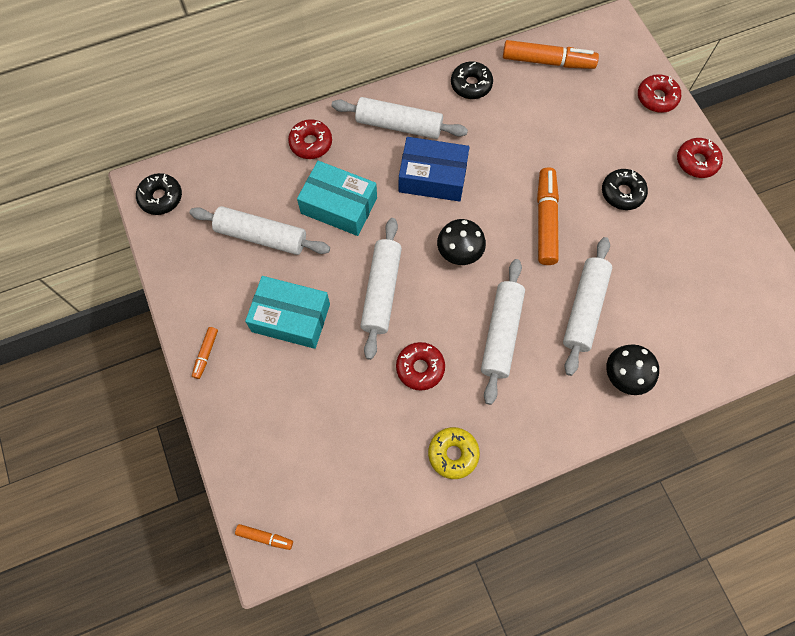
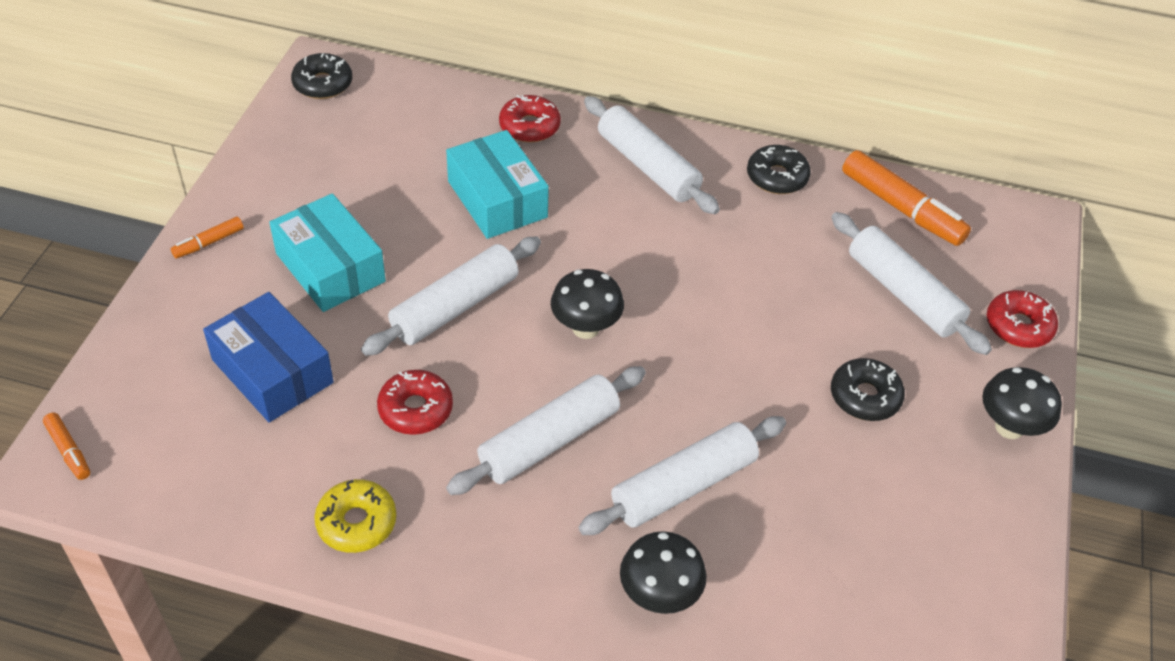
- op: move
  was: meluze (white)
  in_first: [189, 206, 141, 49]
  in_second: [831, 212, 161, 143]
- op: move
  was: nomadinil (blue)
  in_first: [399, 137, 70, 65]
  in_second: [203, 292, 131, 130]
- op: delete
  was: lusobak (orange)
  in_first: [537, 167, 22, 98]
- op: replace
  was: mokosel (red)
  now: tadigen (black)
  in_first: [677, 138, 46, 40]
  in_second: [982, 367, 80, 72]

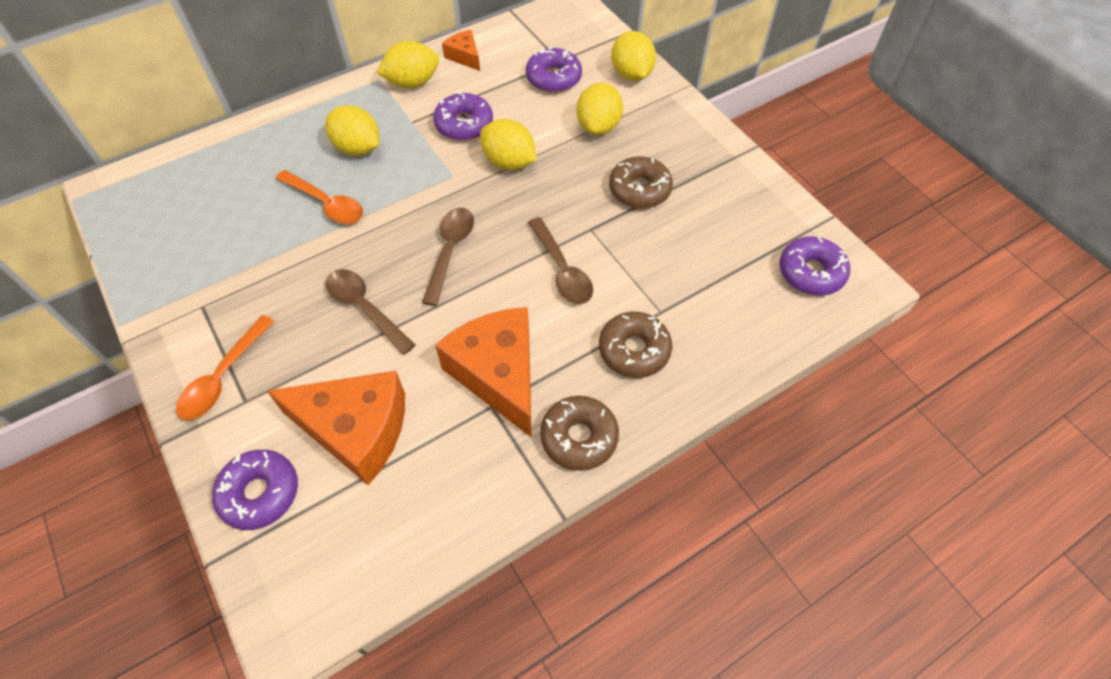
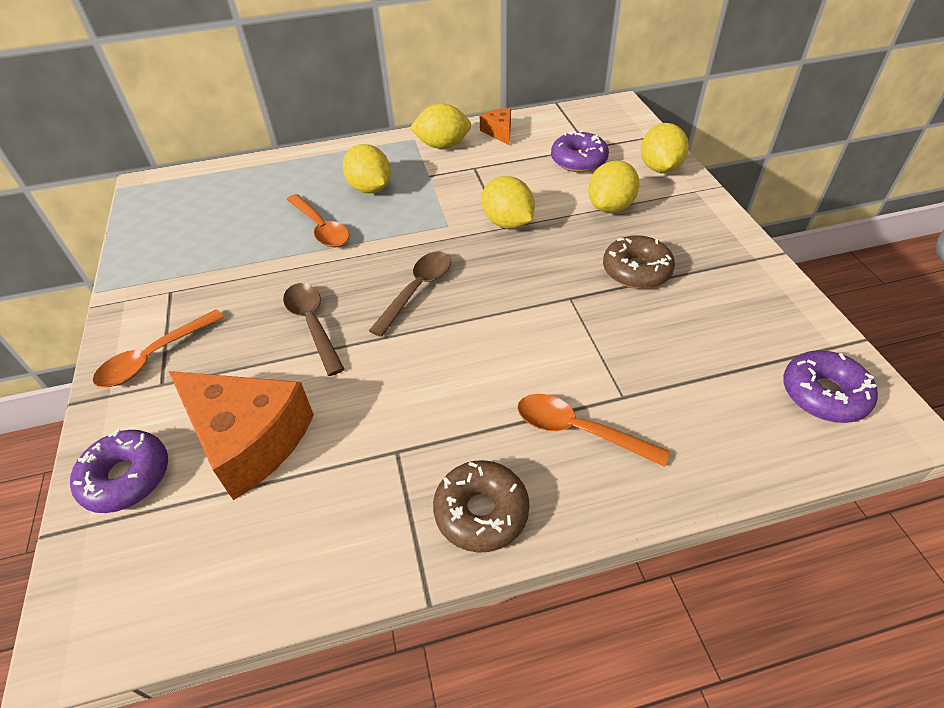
- op: delete
  was: mokosel (purple)
  in_first: [433, 92, 60, 49]
- op: delete
  was: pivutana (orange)
  in_first: [435, 307, 97, 131]
- op: delete
  was: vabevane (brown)
  in_first: [528, 217, 65, 87]
- op: replace
  was: mokosel (brown)
  now: vabevane (orange)
  in_first: [599, 312, 73, 66]
  in_second: [517, 394, 153, 73]

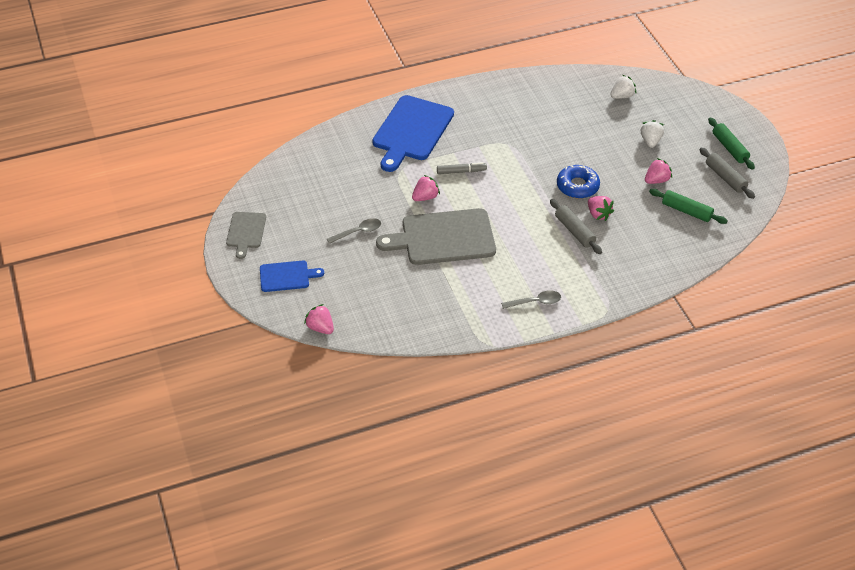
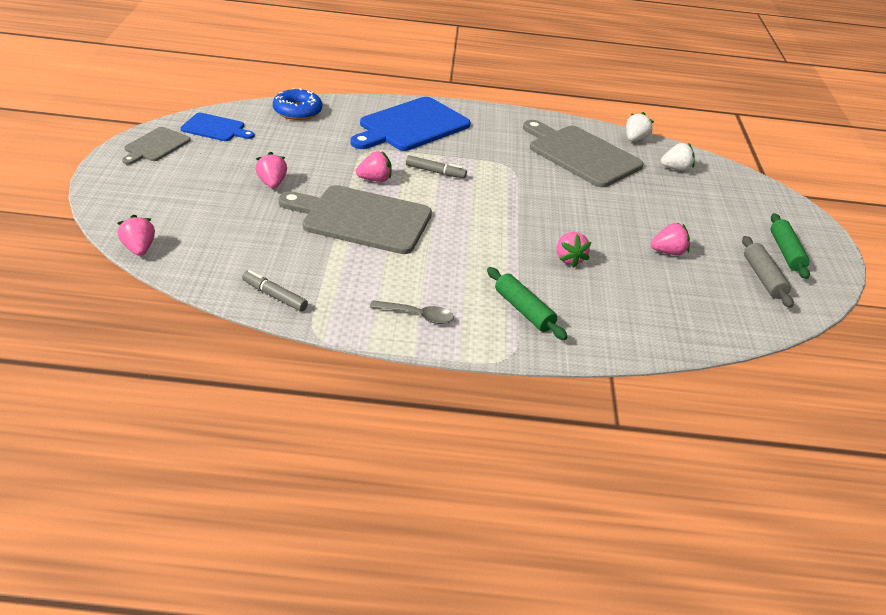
- op: move
  was: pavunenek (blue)
  in_first: [260, 261, 64, 31]
  in_second: [180, 113, 75, 28]
- op: replace
  was: vabevane (grey)
  now: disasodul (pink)
  in_first: [327, 218, 54, 26]
  in_second: [255, 152, 32, 36]
- op: delete
  was: meluze (grey)
  in_first: [550, 199, 52, 55]
- op: move
  was: mokosel (blue)
  in_first: [557, 165, 43, 33]
  in_second: [273, 88, 49, 32]
- op: move
  was: disasodul (white)
  in_first: [641, 120, 23, 28]
  in_second: [626, 112, 28, 29]
- op: move
  was: meluze (green)
  in_first: [649, 189, 79, 35]
  in_second: [487, 267, 80, 73]
- op: insert
  now: lusobak (grey)
  in_second: [242, 270, 66, 42]
- op: insert
  now: pavunenek (grey)
  in_second: [523, 120, 120, 67]

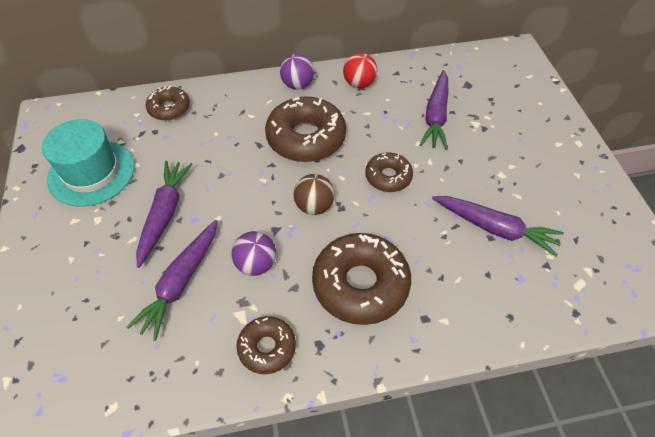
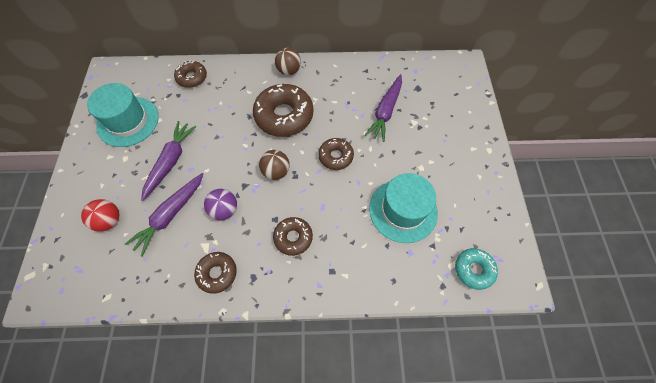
- op: recolor
  was: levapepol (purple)
  now: levapepol (brown)
  in_first: [280, 54, 34, 36]
  in_second: [275, 48, 26, 27]
- op: resize
  was: mokosel (brown)
  in_first: [312, 233, 99, 92]
  in_second: [273, 217, 40, 39]
  ratio: 0.56
- op: move
  was: levapepol (red)
  in_first: [343, 53, 34, 35]
  in_second: [81, 199, 38, 33]
- op: replace
  was: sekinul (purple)
  now: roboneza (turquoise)
  in_first: [432, 196, 132, 61]
  in_second: [369, 173, 69, 70]
- op: insert
  now: mokosel (turquoise)
  in_second: [455, 248, 43, 42]

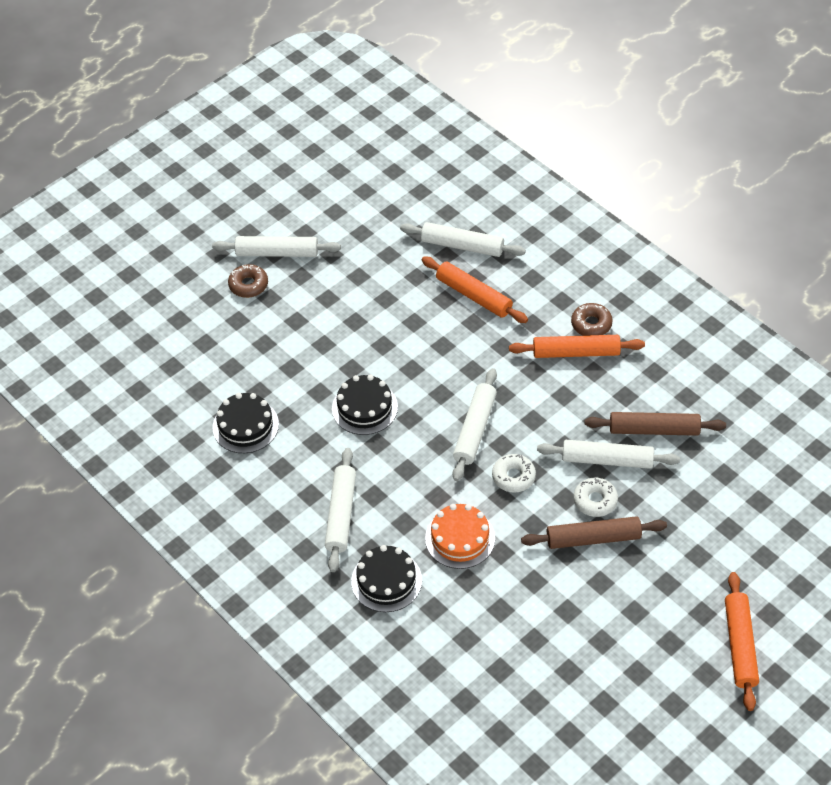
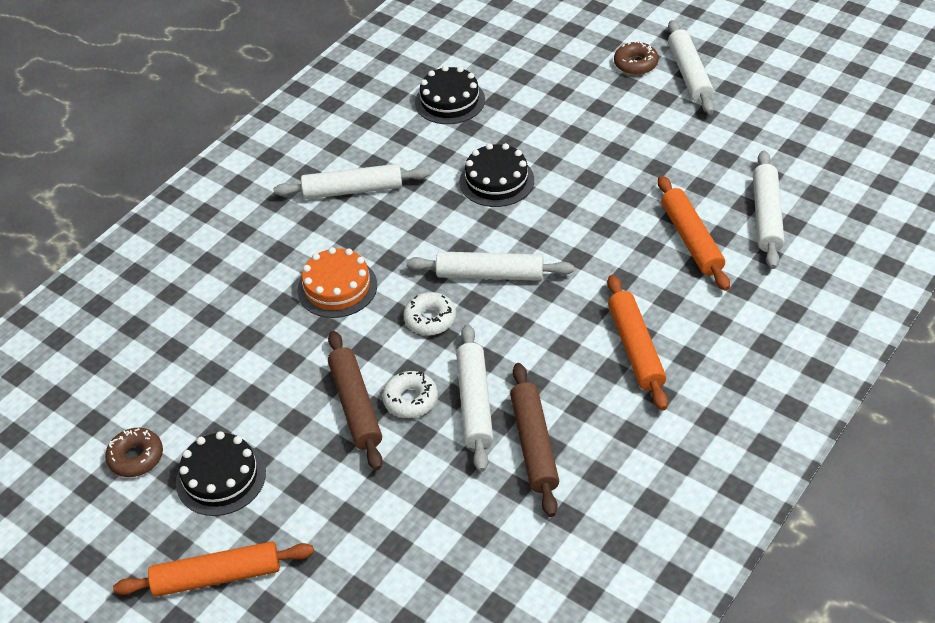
- op: move
  was: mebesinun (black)
  in_first: [351, 545, 71, 67]
  in_second: [176, 431, 90, 85]
- op: rotate
  was: meluze (orange)
  in_first: [422, 257, 106, 66]
  in_second: [658, 176, 72, 115]
  clockwise: -45
- op: move
  was: mokosel (brown)
  in_first: [571, 303, 42, 33]
  in_second: [105, 428, 58, 49]

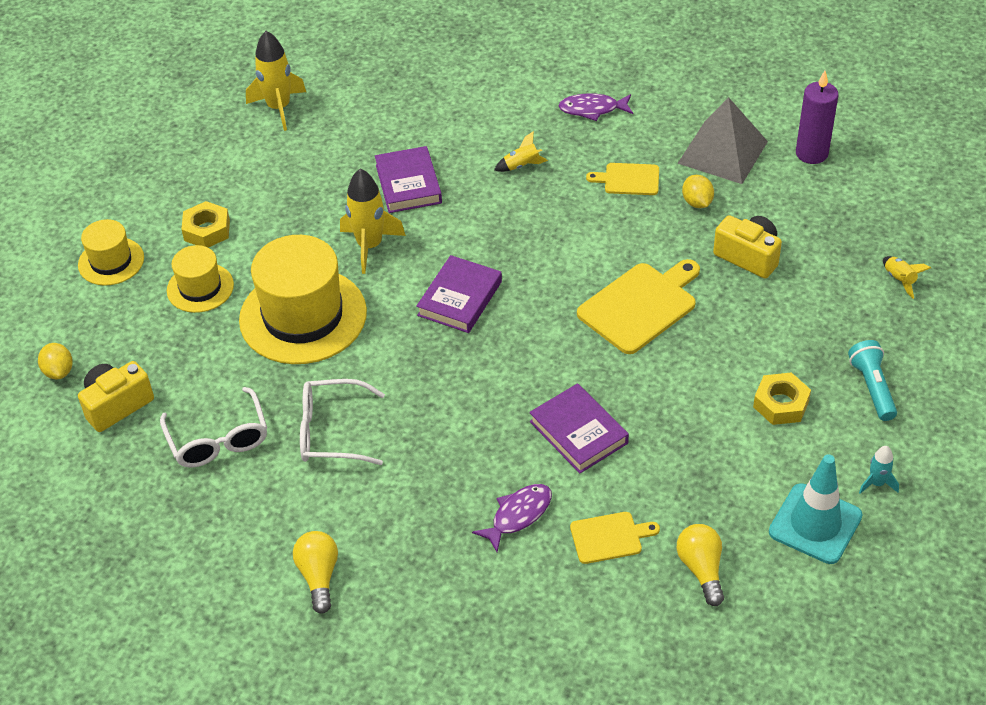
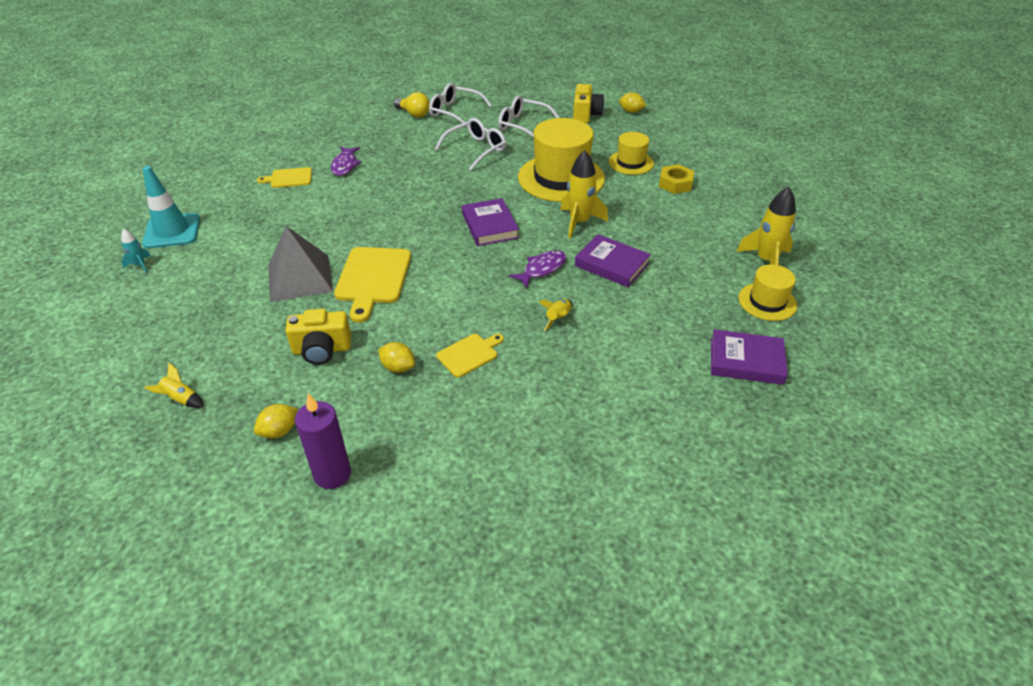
- op: move
  was: roboneza (yellow)
  in_first: [78, 219, 66, 67]
  in_second: [739, 264, 58, 57]
- op: move
  was: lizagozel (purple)
  in_first: [529, 383, 100, 91]
  in_second: [711, 329, 77, 56]
- op: move
  was: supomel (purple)
  in_first: [558, 93, 75, 28]
  in_second: [509, 250, 57, 38]
- op: rotate
  was: pavunenek (yellow)
  in_first: [570, 512, 90, 52]
  in_second: [257, 167, 55, 21]
  clockwise: 45
- op: move
  was: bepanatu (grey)
  in_first: [677, 97, 91, 87]
  in_second: [268, 226, 65, 76]
- op: delete
  was: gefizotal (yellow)
  in_first: [677, 524, 47, 82]
- op: delete
  was: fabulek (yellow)
  in_first: [753, 372, 58, 53]
- op: delete
  was: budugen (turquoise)
  in_first: [848, 340, 49, 81]
- op: insert
  now: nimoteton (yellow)
  in_second: [254, 404, 44, 34]
- op: insert
  now: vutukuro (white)
  in_second: [429, 83, 63, 45]

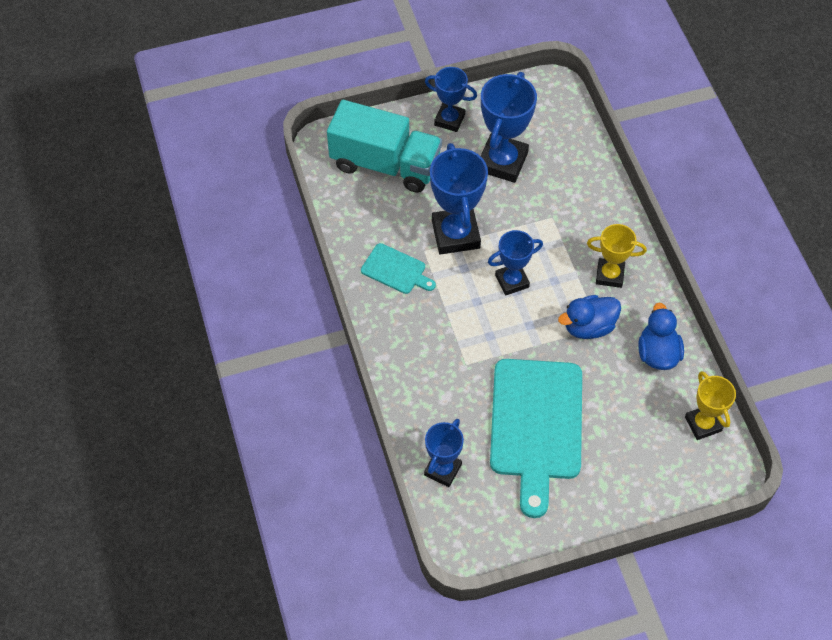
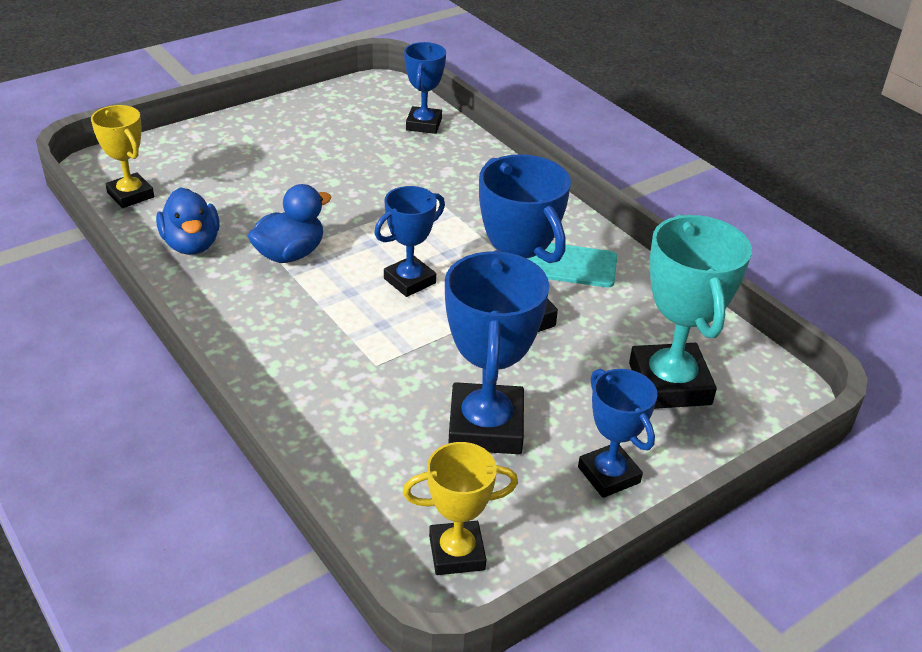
- op: replace
  was: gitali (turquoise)
  now: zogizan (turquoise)
  in_first: [327, 100, 115, 93]
  in_second: [629, 214, 123, 195]
- op: rotate
  was: zogizan (blue)
  in_first: [425, 67, 52, 65]
  in_second: [578, 369, 80, 129]
  clockwise: 60
- op: delete
  was: pavunenek (turquoise)
  in_first: [490, 359, 92, 159]
- op: move
  was: zogizan (yellow)
  in_first: [587, 224, 60, 64]
  in_second: [403, 442, 115, 133]

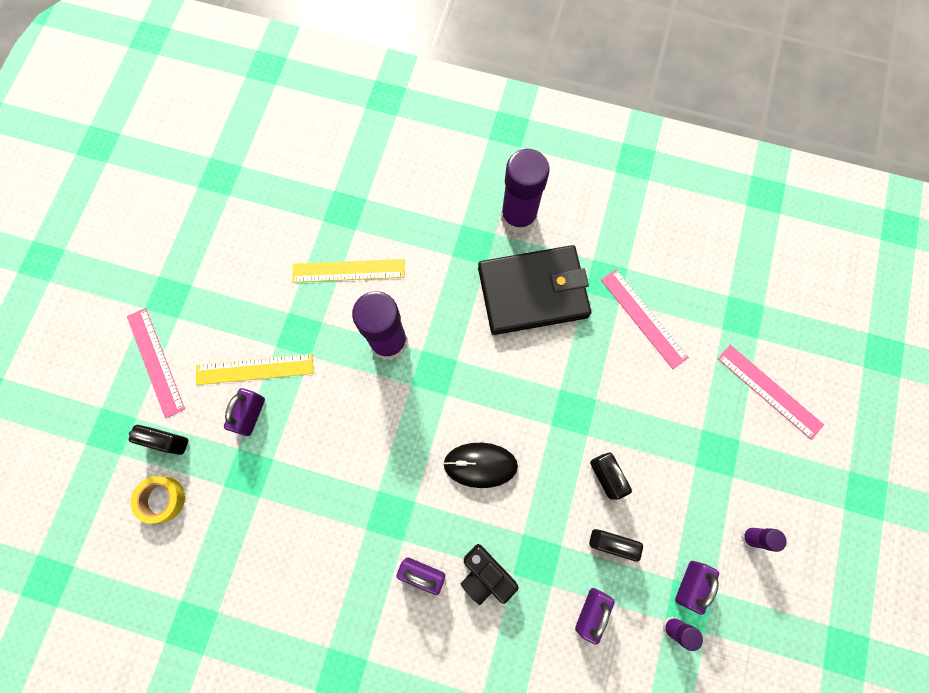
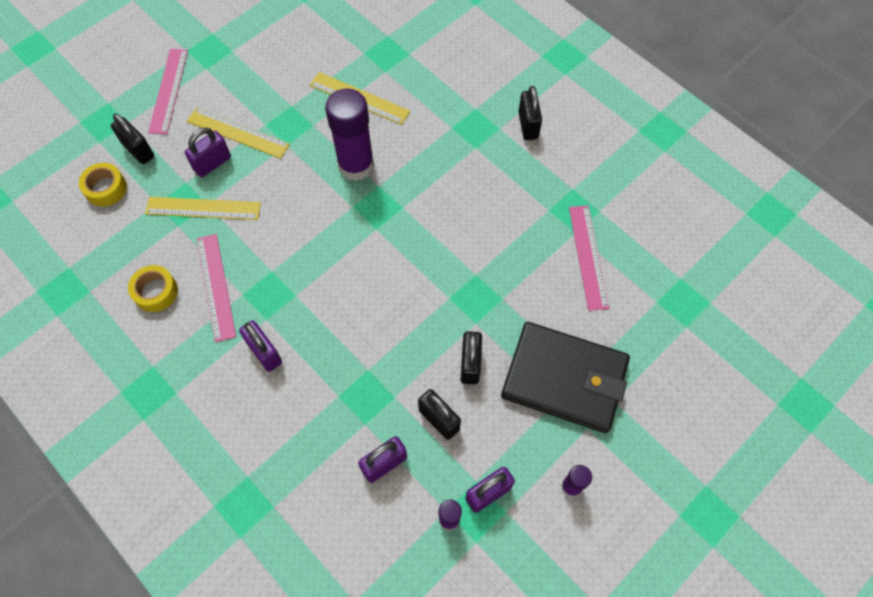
- op: delete
  was: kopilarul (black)
  in_first: [443, 443, 75, 45]
- op: delete
  was: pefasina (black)
  in_first: [461, 544, 58, 61]
- op: move
  was: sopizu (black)
  in_first: [478, 245, 113, 90]
  in_second: [501, 322, 129, 111]
- op: replace
  was: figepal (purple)
  now: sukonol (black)
  in_first: [501, 149, 49, 84]
  in_second: [518, 86, 24, 54]
- op: move
  was: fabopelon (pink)
  in_first: [717, 345, 107, 95]
  in_second: [196, 234, 40, 108]
- op: insert
  now: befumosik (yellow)
  in_second: [128, 265, 50, 47]
- op: insert
  now: fabopelon (yellow)
  in_second: [145, 197, 116, 23]

